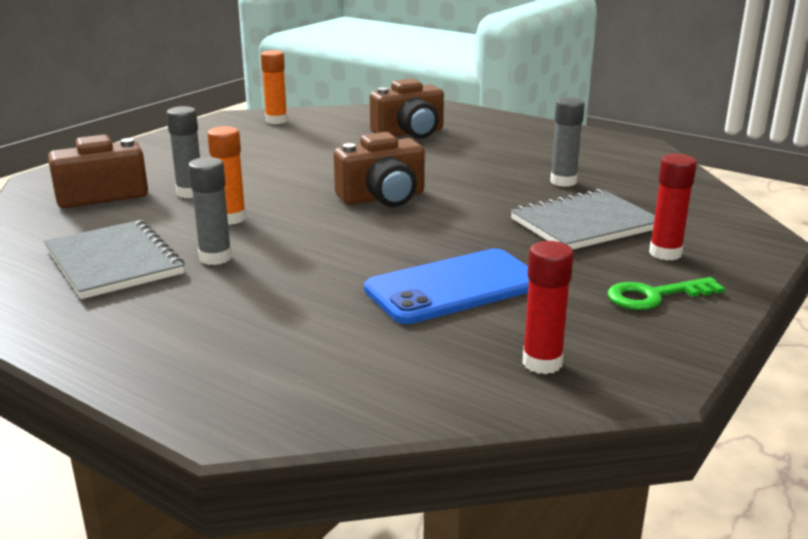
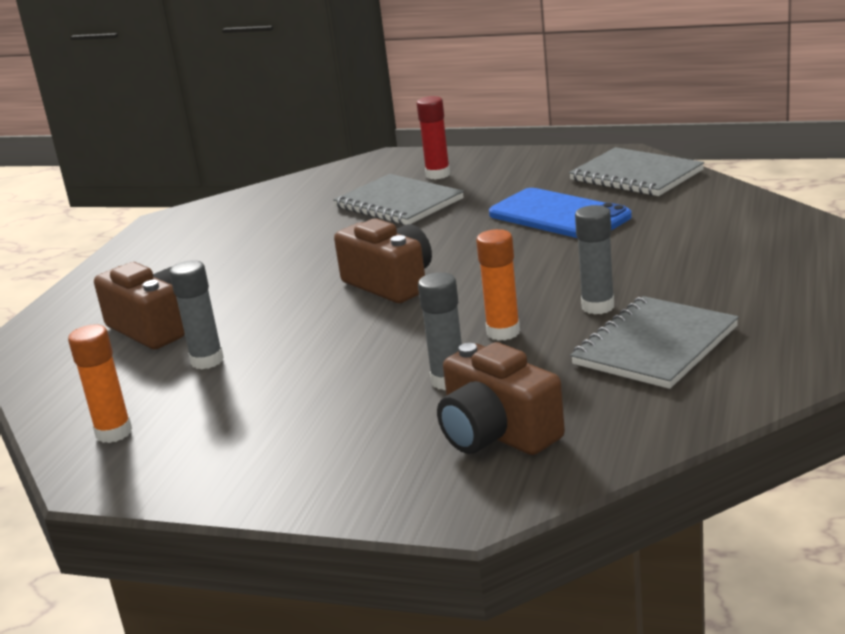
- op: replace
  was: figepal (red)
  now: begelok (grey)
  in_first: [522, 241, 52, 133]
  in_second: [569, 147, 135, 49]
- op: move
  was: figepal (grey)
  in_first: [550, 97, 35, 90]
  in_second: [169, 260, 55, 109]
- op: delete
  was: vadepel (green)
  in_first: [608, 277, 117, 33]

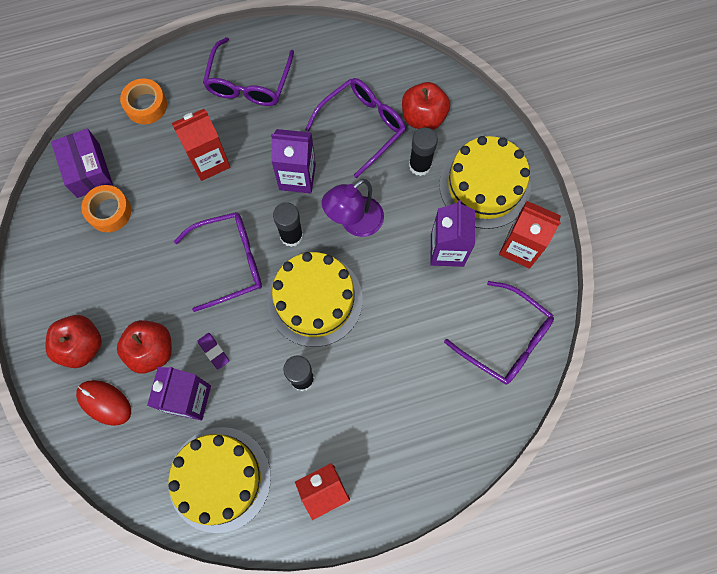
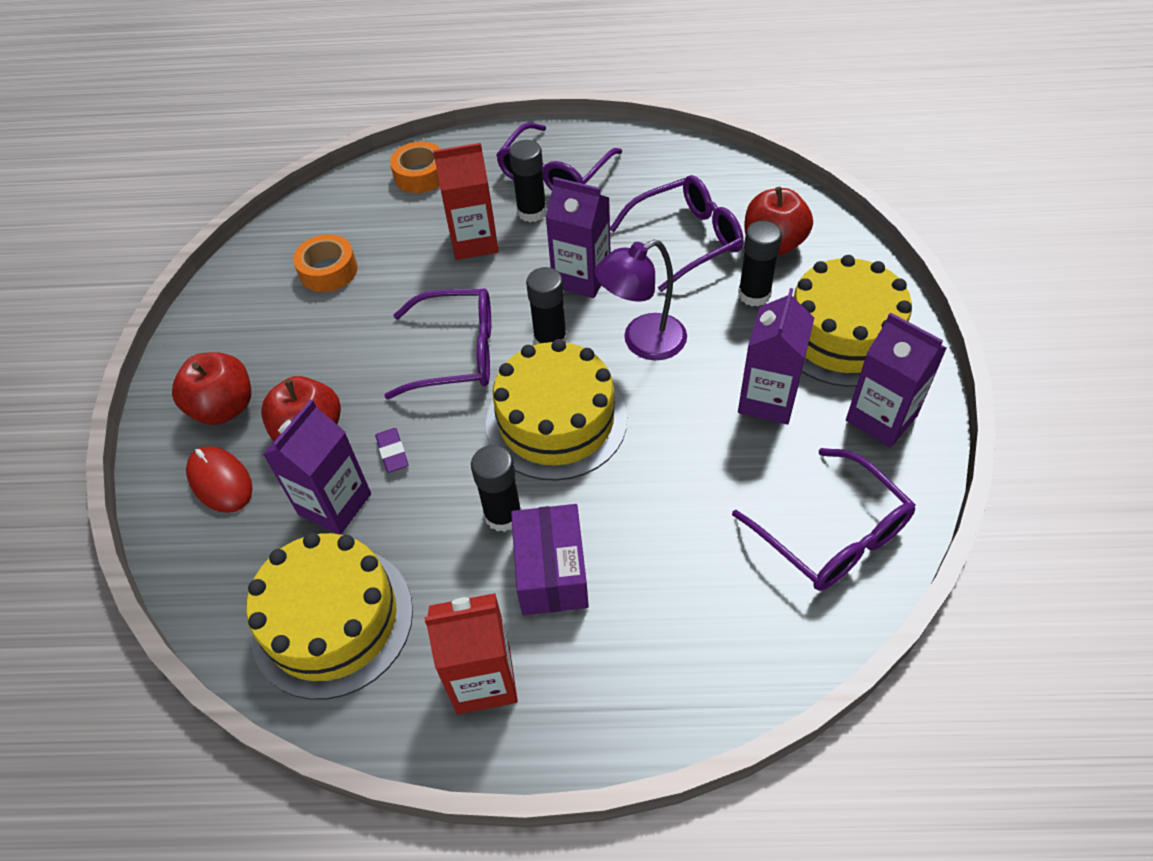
- op: move
  was: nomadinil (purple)
  in_first: [51, 129, 62, 69]
  in_second: [511, 504, 78, 111]
- op: recolor
  was: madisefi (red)
  now: madisefi (purple)
  in_first: [499, 201, 62, 68]
  in_second: [846, 312, 101, 135]
- op: insert
  now: figepal (black)
  in_second: [509, 140, 38, 82]

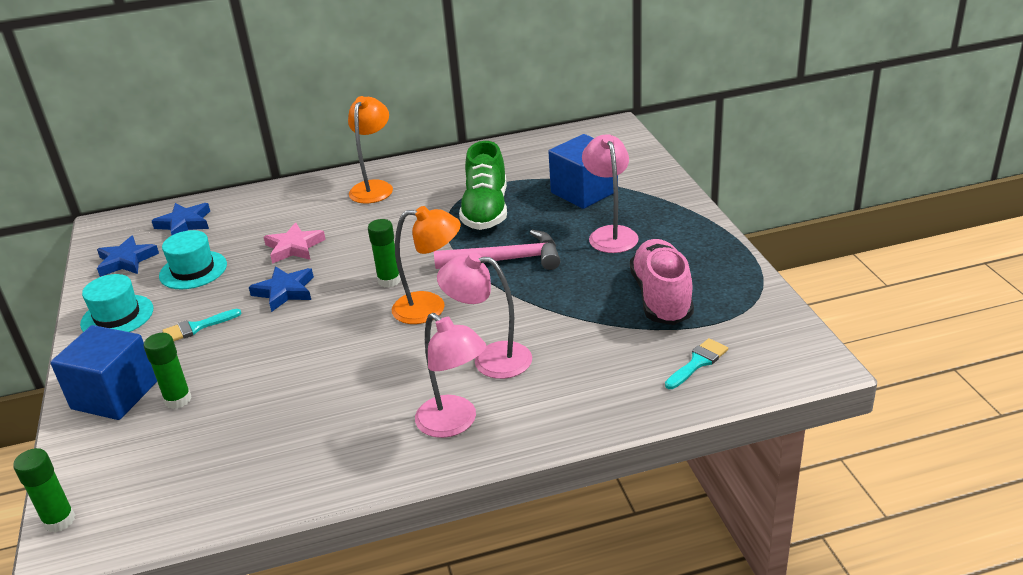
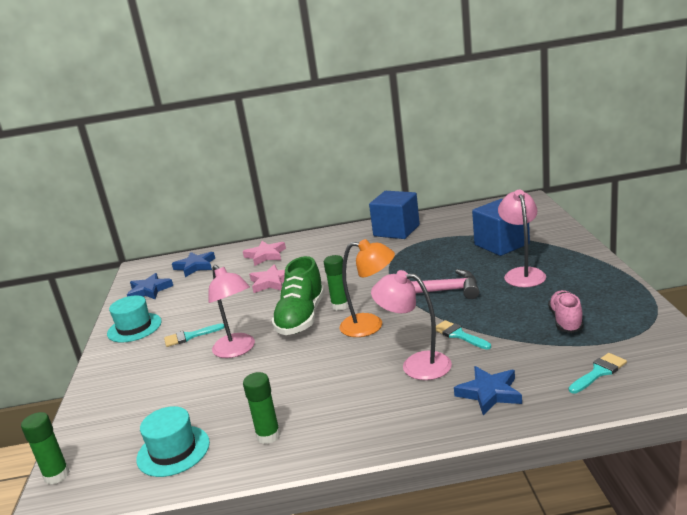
- op: move
  was: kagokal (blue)
  in_first: [50, 325, 107, 95]
  in_second: [369, 191, 51, 48]
- op: move
  was: figepal (green)
  in_first: [144, 333, 48, 76]
  in_second: [243, 372, 38, 72]
- op: move
  was: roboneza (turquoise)
  in_first: [159, 230, 68, 59]
  in_second: [136, 406, 74, 71]
- op: move
  was: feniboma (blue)
  in_first: [249, 266, 65, 46]
  in_second: [454, 366, 68, 49]
- op: delete
  was: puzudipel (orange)
  in_first: [348, 96, 45, 107]
- op: move
  was: puzudipel (pink)
  in_first: [415, 313, 71, 125]
  in_second: [208, 265, 47, 93]
- op: move
  was: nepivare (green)
  in_first: [459, 141, 48, 89]
  in_second: [271, 256, 54, 79]
- op: resize
  was: nepivare (pink)
  in_first: [630, 239, 64, 86]
  in_second: [548, 290, 35, 43]
  ratio: 0.63
- op: insert
  now: feniboma (pink)
  in_second: [243, 241, 43, 25]
- op: insert
  now: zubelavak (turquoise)
  in_second: [436, 320, 55, 30]

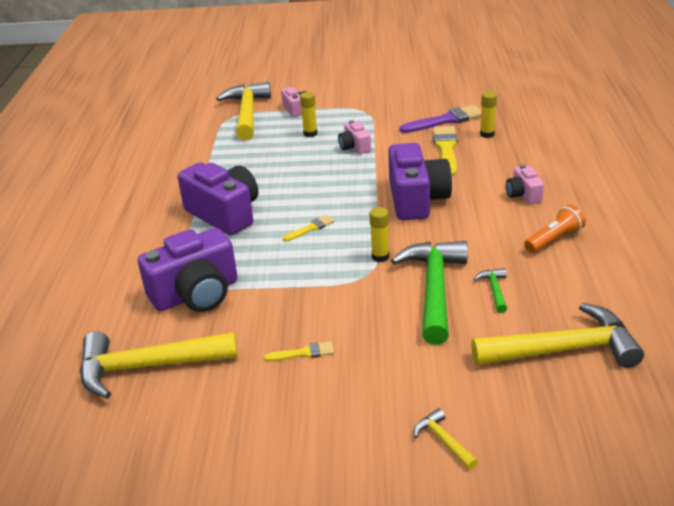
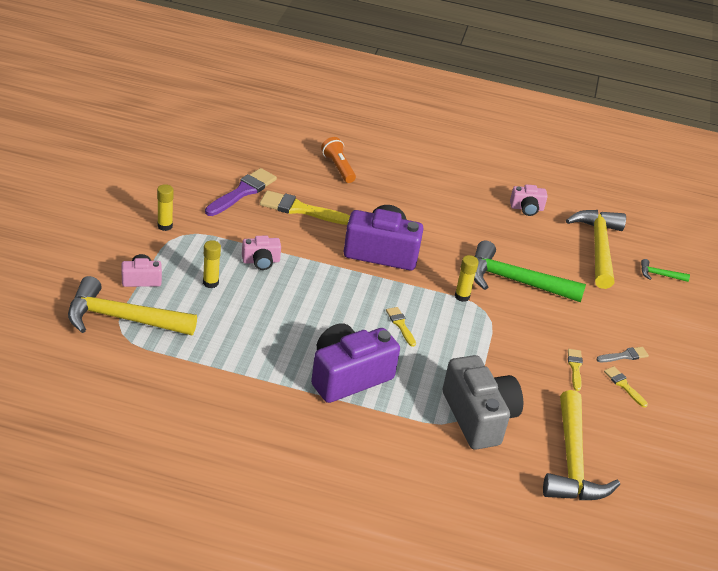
- op: recolor
  was: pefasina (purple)
  now: pefasina (grey)
  in_first: [138, 228, 100, 84]
  in_second: [443, 355, 80, 95]
- op: rotate
  was: zubelavak (purple)
  in_first: [400, 105, 82, 28]
  in_second: [205, 168, 72, 48]
  clockwise: 45
- op: delete
  was: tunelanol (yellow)
  in_first: [414, 408, 64, 62]
- op: move
  was: tunelanol (green)
  in_first: [474, 268, 33, 45]
  in_second: [641, 259, 49, 23]
- op: move
  was: figepal (yellow)
  in_first: [480, 91, 17, 47]
  in_second: [157, 184, 17, 47]
- op: move
  was: pefasina (pink)
  in_first: [506, 164, 38, 40]
  in_second: [510, 184, 38, 32]
- op: move
  was: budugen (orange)
  in_first: [524, 204, 62, 49]
  in_second: [321, 137, 35, 46]
- op: insert
  now: zubelavak (grey)
  in_second: [596, 347, 53, 15]
- op: insert
  now: zubelavak (yellow)
  in_second: [604, 366, 44, 42]

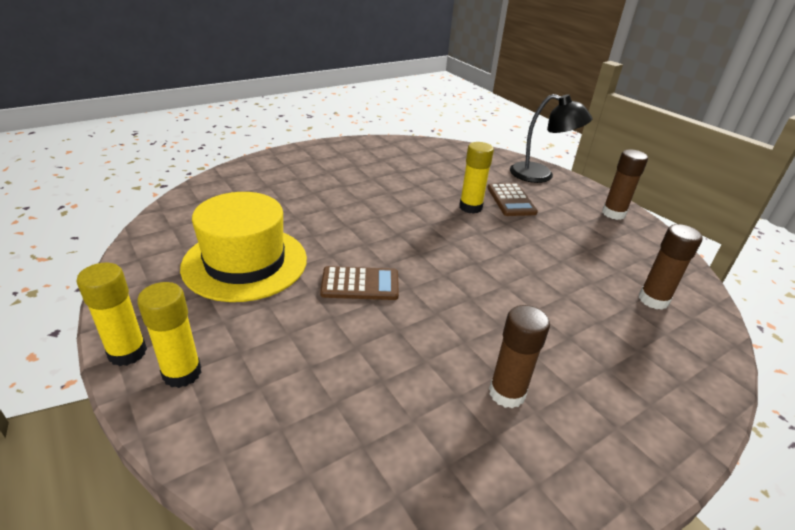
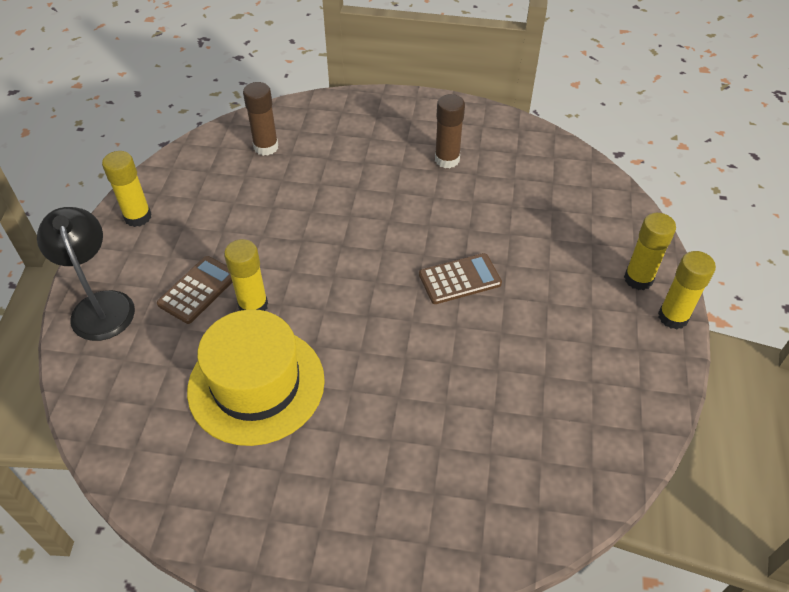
- op: move
  was: roboneza (yellow)
  in_first: [180, 192, 127, 110]
  in_second: [187, 309, 138, 137]
- op: rotate
  was: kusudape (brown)
  in_first: [320, 266, 79, 34]
  in_second: [419, 253, 83, 51]
  clockwise: 120
- op: recolor
  was: figepal (brown)
  now: figepal (yellow)
  in_first: [602, 149, 46, 71]
  in_second: [102, 151, 49, 76]

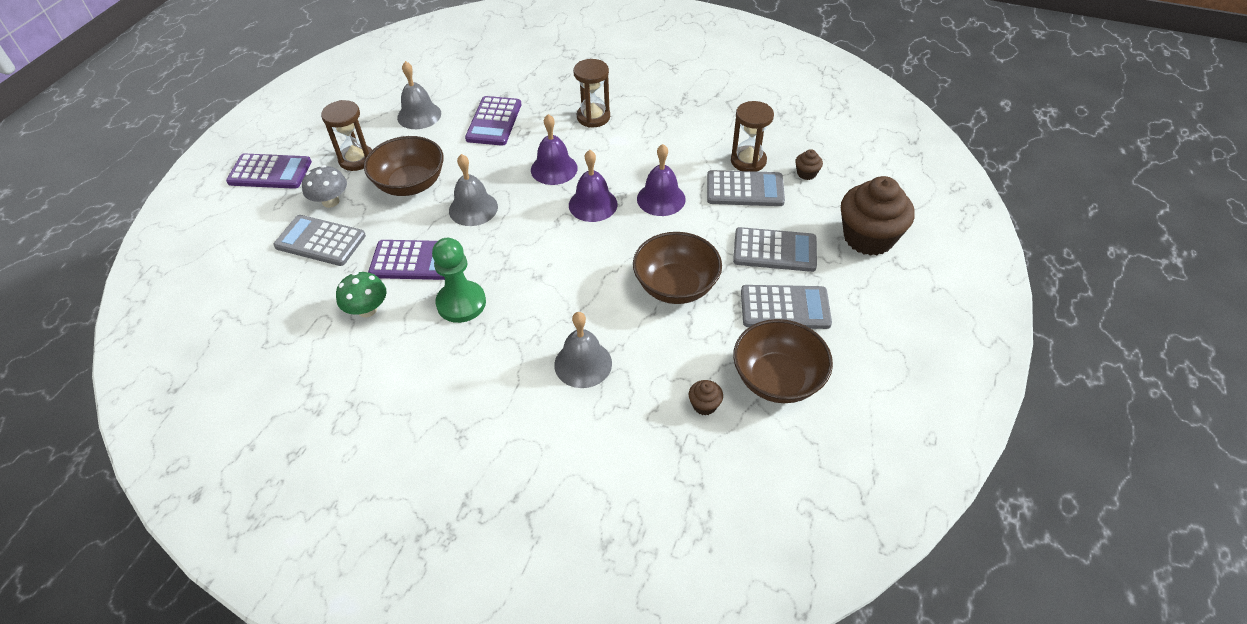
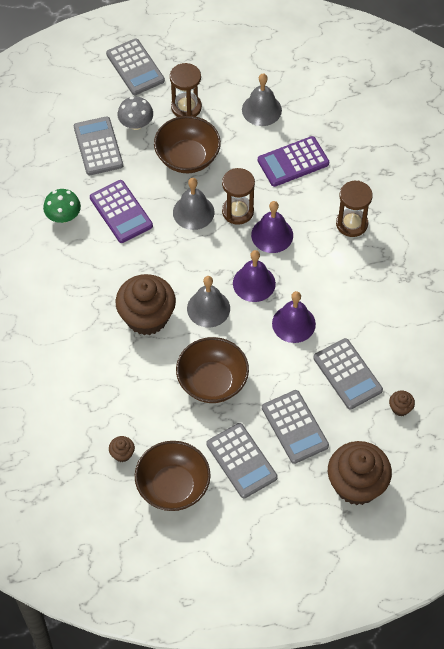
- op: recolor
  was: kusudape (purple)
  now: kusudape (grey)
  in_first: [226, 153, 86, 36]
  in_second: [106, 39, 59, 56]
- op: delete
  was: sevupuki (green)
  in_first: [432, 238, 54, 85]
- op: move
  was: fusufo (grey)
  in_first: [554, 312, 58, 76]
  in_second: [187, 276, 43, 51]
- op: move
  was: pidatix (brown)
  in_first: [731, 101, 43, 71]
  in_second: [222, 168, 33, 57]
- op: insert
  now: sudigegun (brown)
  in_second: [115, 274, 61, 61]

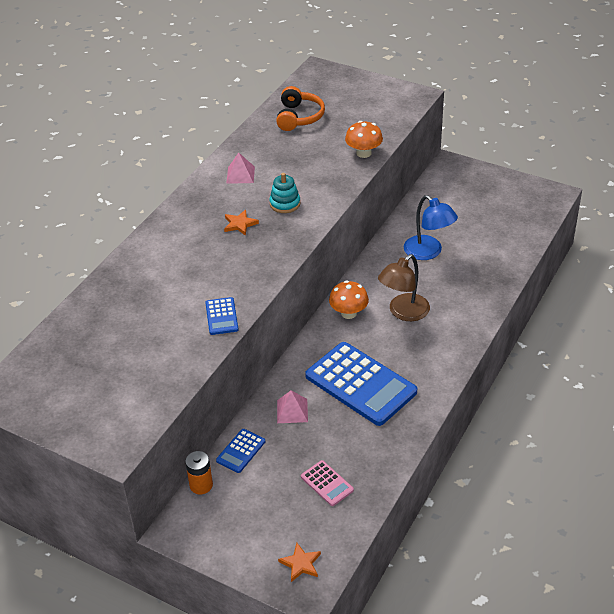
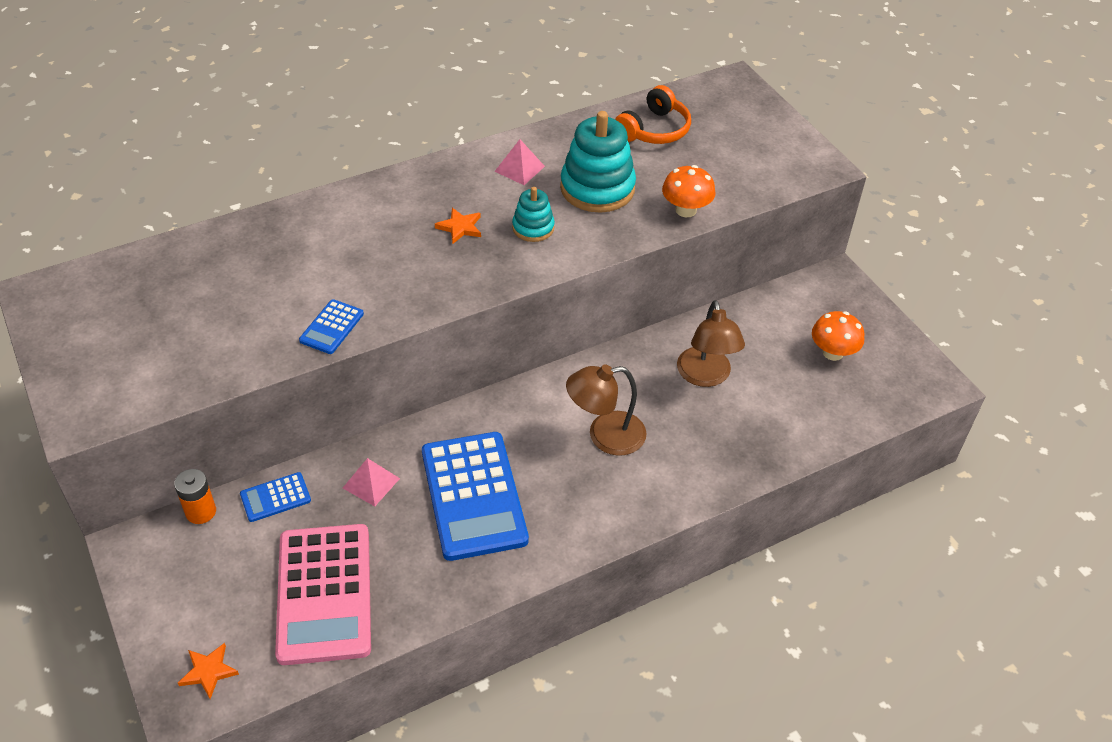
- op: resize
  was: kusudape (pink)
  in_first: [301, 460, 53, 46]
  in_second: [275, 524, 96, 141]
  ratio: 2.21
- op: move
  was: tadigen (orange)
  in_first: [329, 281, 40, 38]
  in_second: [812, 311, 52, 50]
- op: recolor
  was: puzudipel (blue)
  now: puzudipel (brown)
  in_first: [403, 195, 55, 65]
  in_second: [677, 300, 68, 87]
- op: insert
  now: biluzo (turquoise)
  in_second: [560, 111, 76, 102]

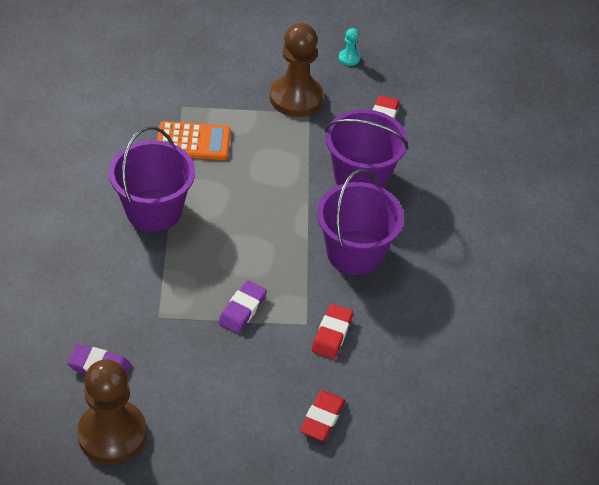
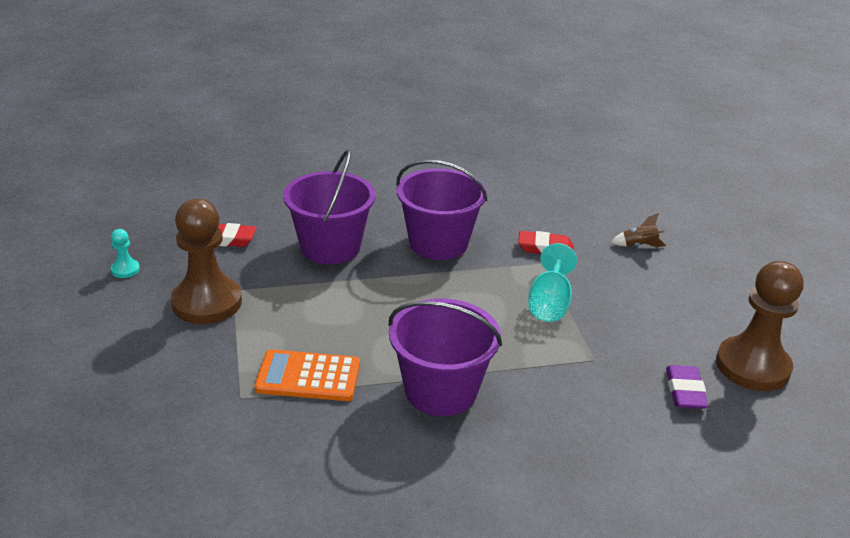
- op: rotate
  was: kusudape (orange)
  in_first: [157, 121, 74, 39]
  in_second: [254, 349, 106, 52]
  clockwise: -75
- op: replace
  was: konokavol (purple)
  now: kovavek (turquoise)
  in_first: [218, 280, 49, 54]
  in_second: [528, 243, 49, 79]
- op: replace
  was: konokavol (red)
  now: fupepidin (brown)
  in_first: [300, 391, 45, 50]
  in_second: [611, 213, 55, 34]

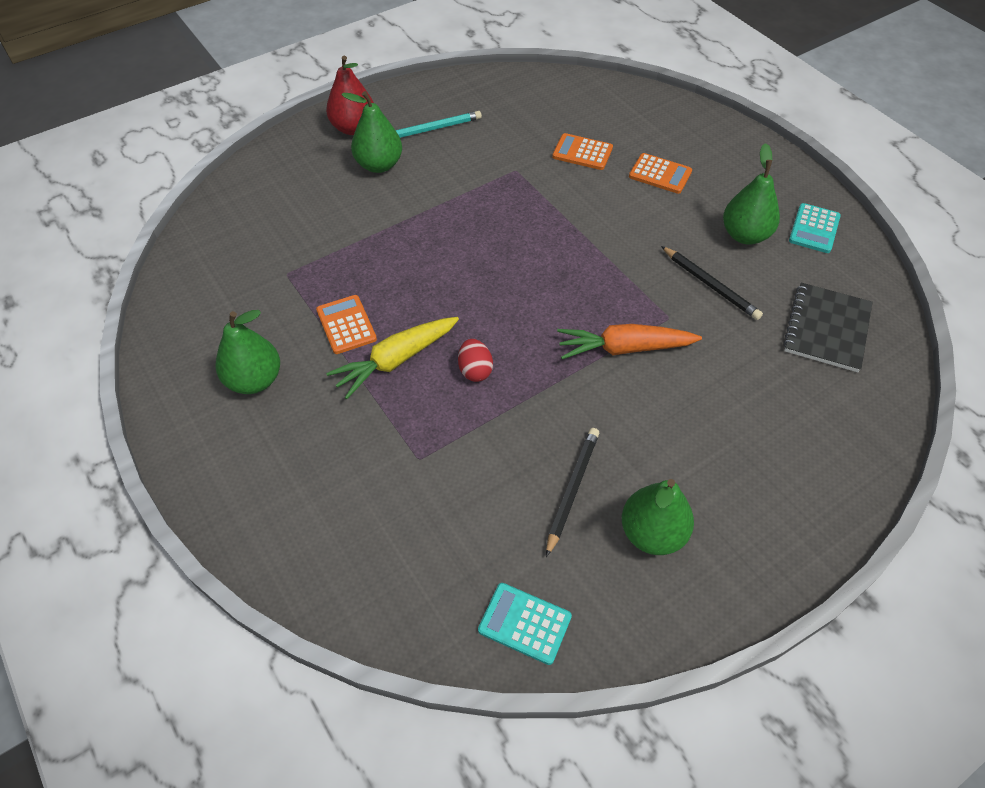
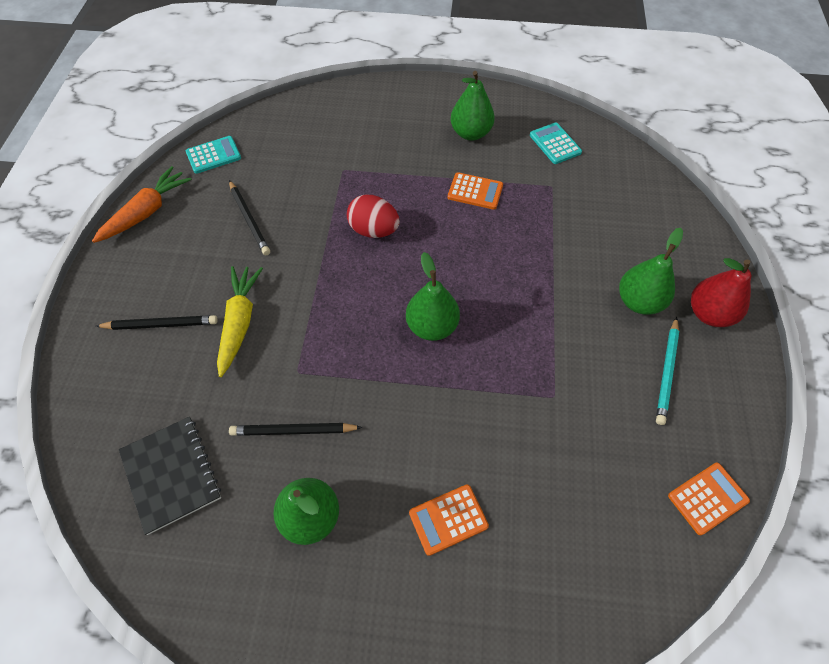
- op: move
  was: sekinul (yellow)
  in_first: [326, 317, 133, 82]
  in_second: [217, 266, 46, 111]
- op: resize
  was: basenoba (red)
  in_first: [458, 339, 35, 43]
  in_second: [347, 195, 53, 43]
  ratio: 1.51
- op: move
  was: kusudape (orange)
  in_first: [552, 133, 61, 37]
  in_second: [668, 462, 82, 73]
- op: move
  was: sekinul (orange)
  in_first: [557, 324, 145, 35]
  in_second: [92, 166, 100, 77]
- op: move
  was: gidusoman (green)
  in_first: [622, 479, 72, 76]
  in_second: [406, 252, 54, 89]
- op: move
  was: kusudape (turquoise)
  in_first: [789, 203, 52, 50]
  in_second: [530, 122, 52, 42]
- op: insert
  now: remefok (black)
  in_second: [96, 315, 122, 15]

